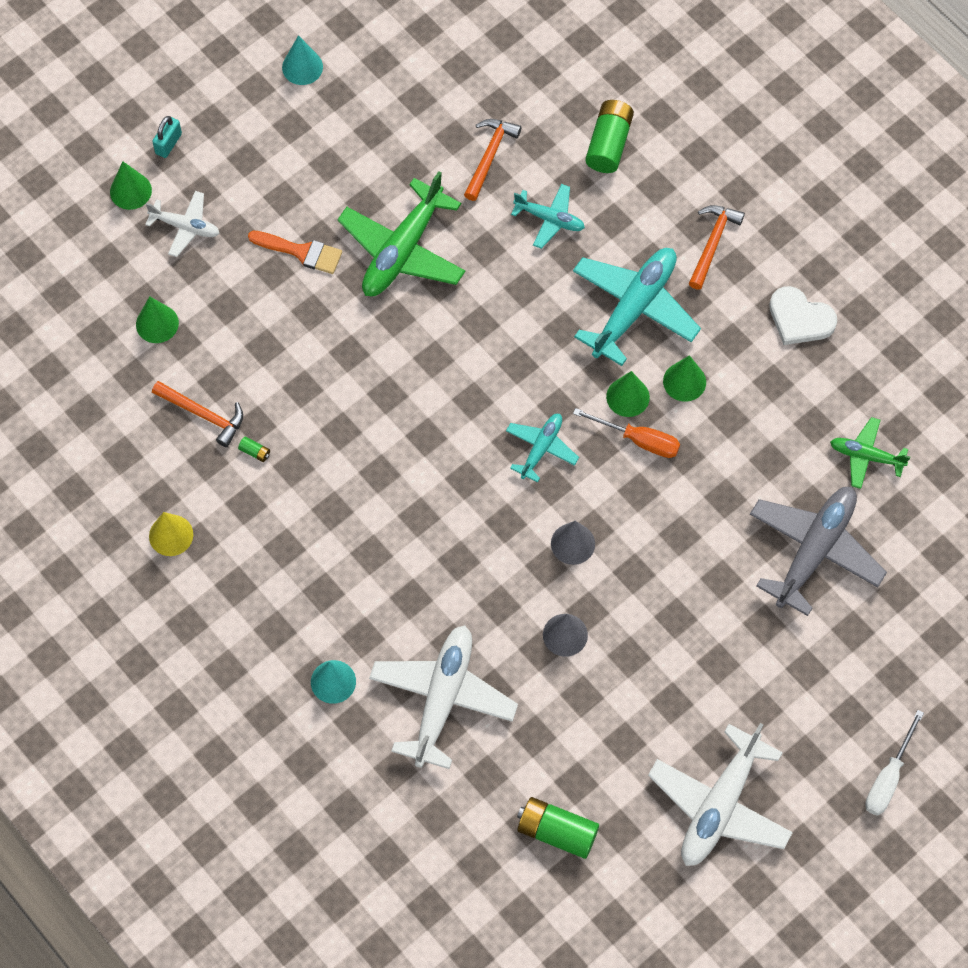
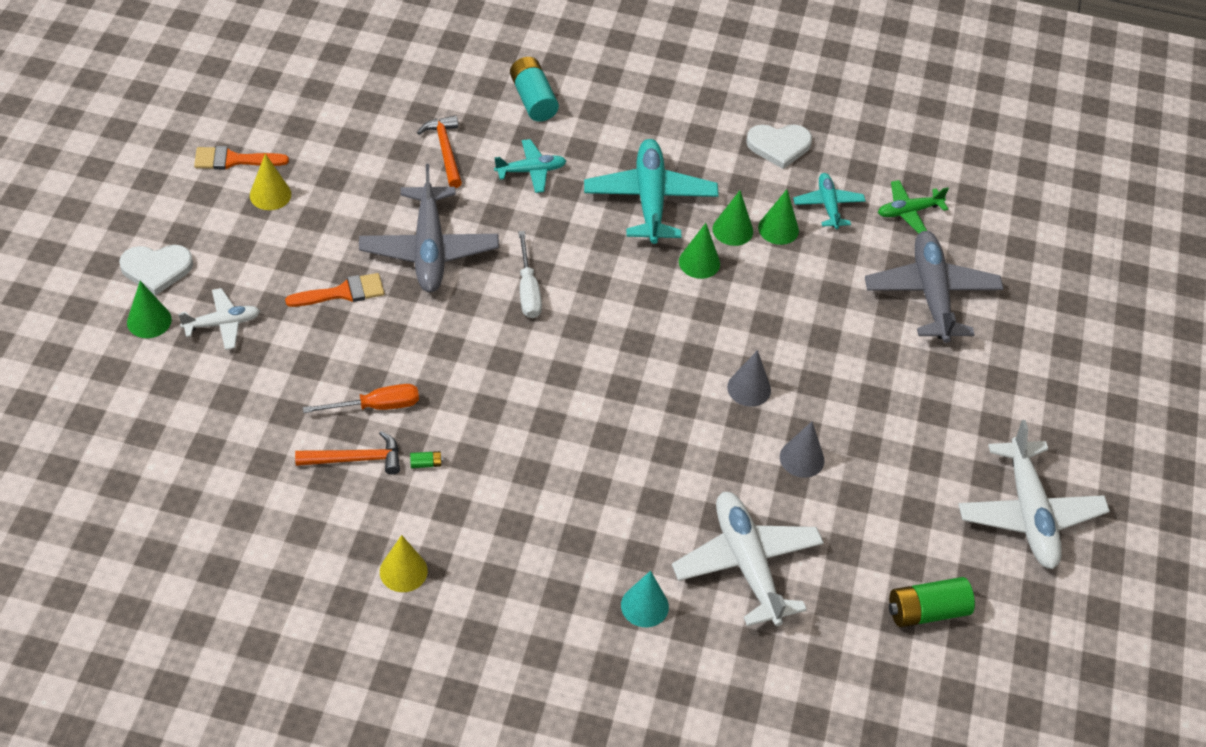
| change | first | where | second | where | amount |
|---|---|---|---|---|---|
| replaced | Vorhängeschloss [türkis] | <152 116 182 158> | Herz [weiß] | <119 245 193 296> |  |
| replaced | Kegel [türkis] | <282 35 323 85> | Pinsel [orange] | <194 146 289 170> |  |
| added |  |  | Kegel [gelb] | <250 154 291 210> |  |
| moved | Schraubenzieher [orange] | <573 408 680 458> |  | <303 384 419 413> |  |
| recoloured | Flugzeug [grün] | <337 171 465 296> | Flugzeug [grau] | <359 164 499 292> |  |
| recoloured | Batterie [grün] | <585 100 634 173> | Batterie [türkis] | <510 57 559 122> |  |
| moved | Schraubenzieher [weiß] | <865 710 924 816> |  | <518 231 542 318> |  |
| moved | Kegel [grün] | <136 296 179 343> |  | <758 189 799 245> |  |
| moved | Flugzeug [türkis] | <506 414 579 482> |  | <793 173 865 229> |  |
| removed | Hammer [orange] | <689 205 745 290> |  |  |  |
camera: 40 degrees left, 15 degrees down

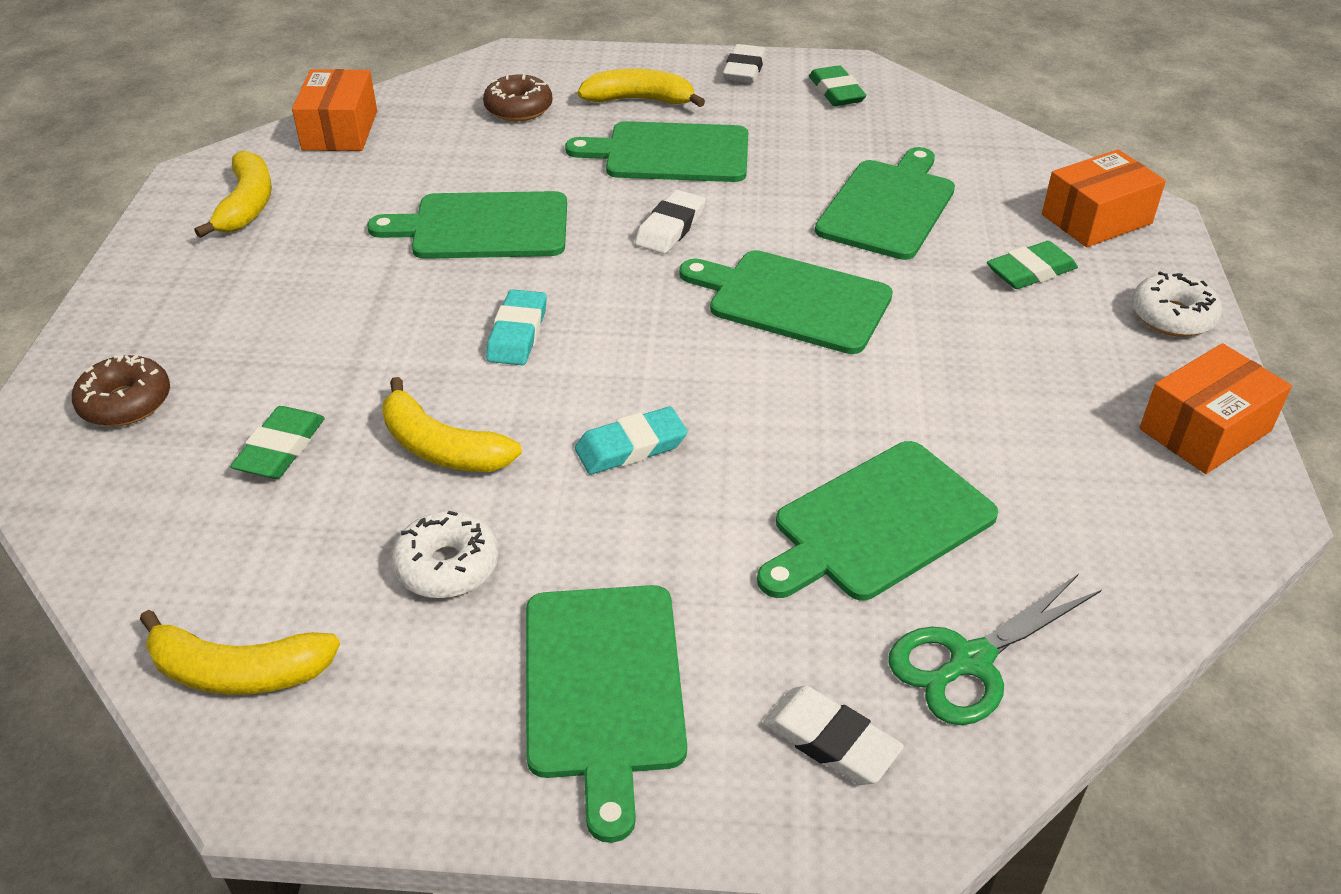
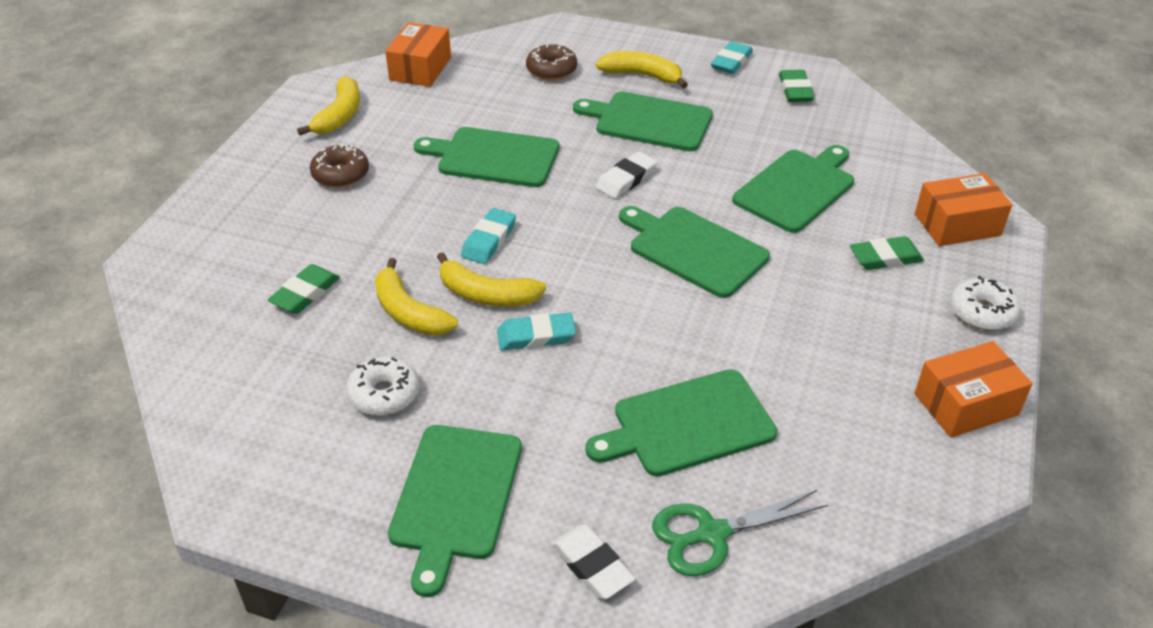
| change | first | where | second | where | amount |
|---|---|---|---|---|---|
| moved | Donut [braun] | <72 355 170 426> |  | <310 144 369 188> |  |
| moved | Banane [gelb] | <140 610 340 695> |  | <437 252 546 307> |  |
| recoloured | Radiergummi [weiß] | <723 44 766 83> | Radiergummi [türkis] | <711 41 753 74> |  |
camera: 15 degrees right, 0 degrees up

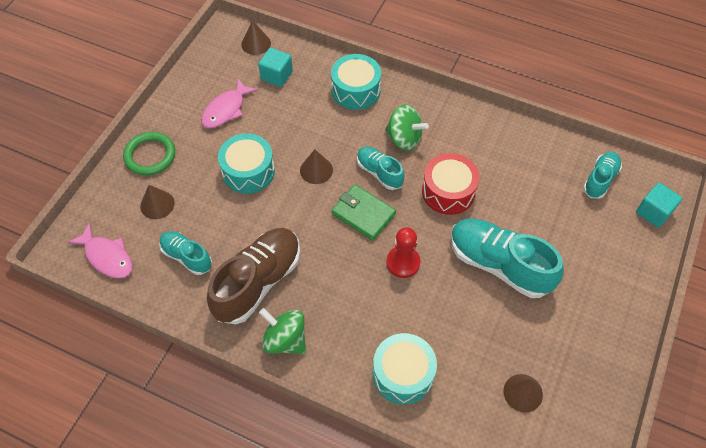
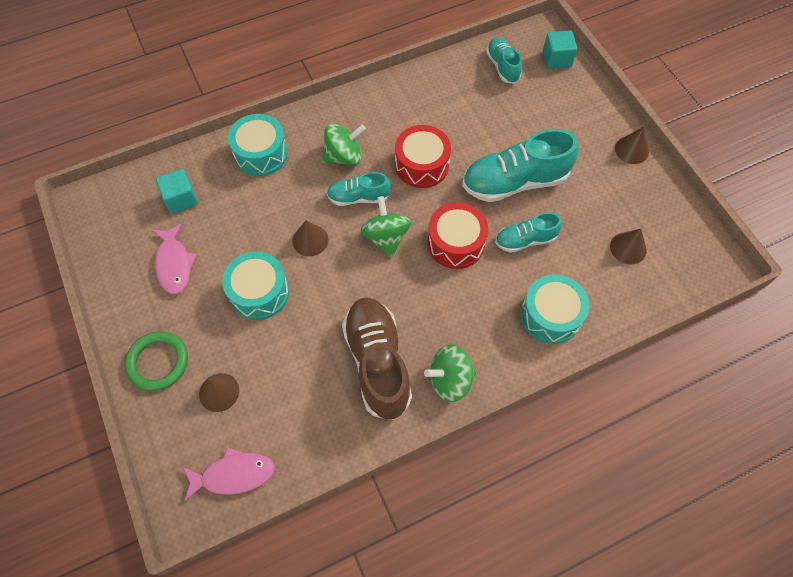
| change | first | where | second | where | amount |
|---|---|---|---|---|---|
| replaced | Geldbörse [grün] | <332 184 396 241> | Kreisel [grün] | <360 196 411 258> |  |
| replaced | Bauer [rot] | <386 227 420 278> | Trommel [rot] | <427 202 488 269> |  |
| moved | Schuh [türkis] | <159 231 212 275> |  | <495 212 562 253> |  |
| moved | Kegel [braun] | <241 20 271 55> |  | <615 127 649 164> |  |
camera: 50 degrees left, 5 degrees up

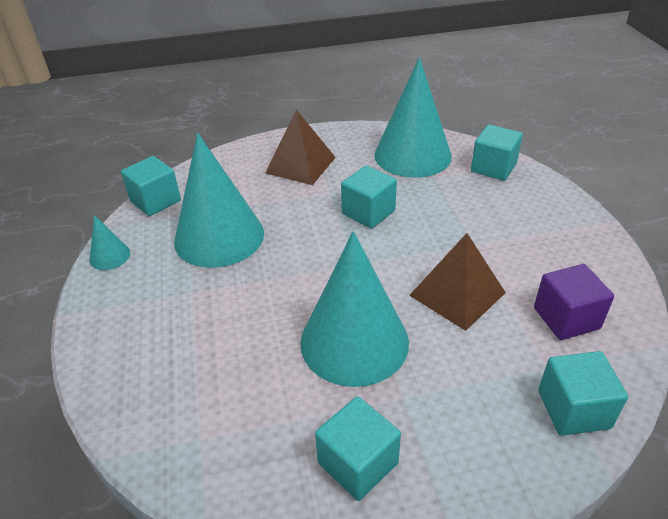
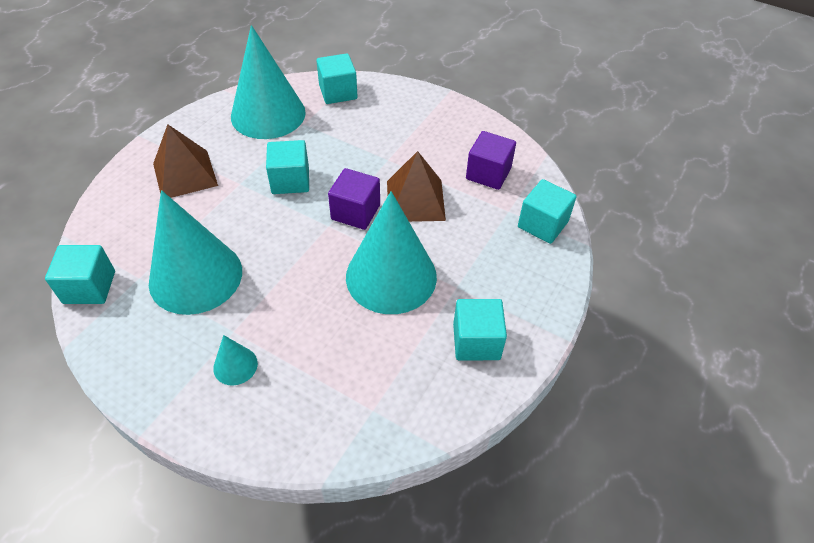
| change | first | where | second | where | amount |
|---|---|---|---|---|---|
| moved | Kegel [türkis] | <90 215 130 270> |  | <213 335 258 386> |  |
| added |  |  | Kubus [lila] | <328 168 380 230> |  |
camera: 50 degrees left, 10 degrees up

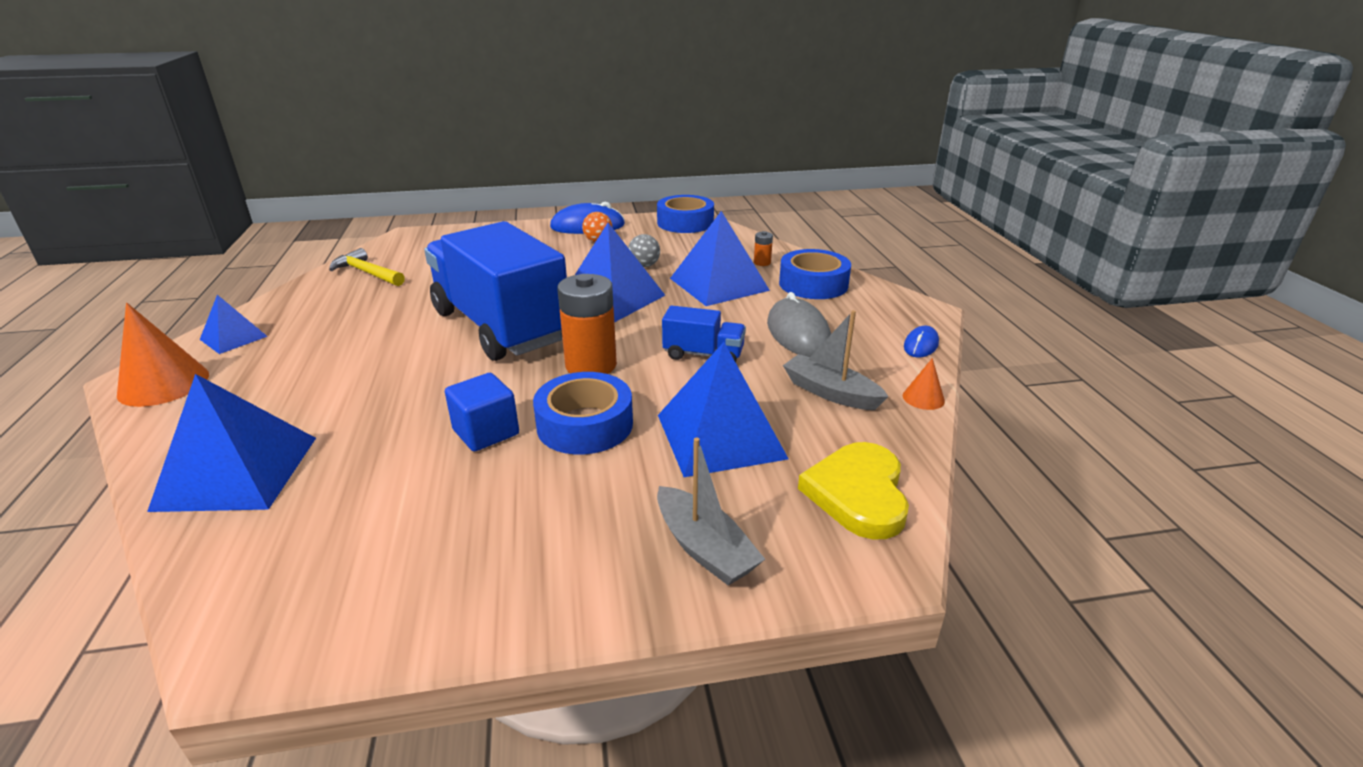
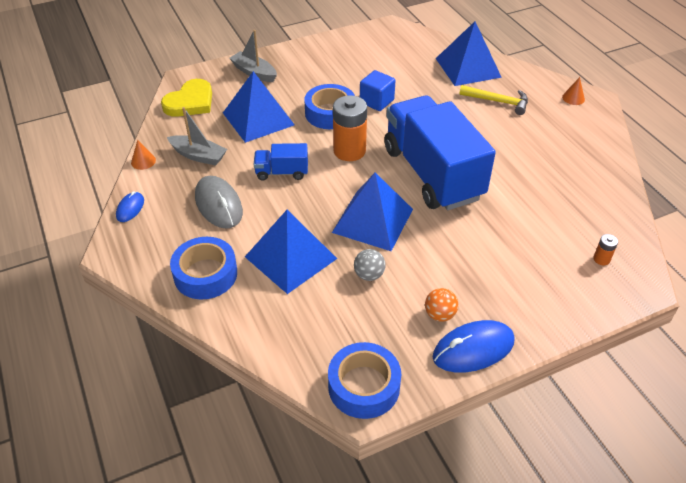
| change | first | where | second | where | amount |
|---|---|---|---|---|---|
| turned | Herz [gelb] | <798 442 909 540> |  | <161 79 212 117> | 45 degrees clockwise |
| turned | Lastwagen [blau] | <424 221 567 361> |  | <384 95 496 210> | 150 degrees counterclockwise |
| moved | Hammer [gelb] | <329 248 405 286> |  | <459 85 528 115> |  |
| resized | Kegel [orange] | <117 303 209 407> |  | <562 77 585 105> | x0.50 |
| moved | Batterie [orange] | <754 231 773 266> |  | <593 234 618 265> |  |
| removed | Pyramide [blau] | <200 295 268 354> |  |  |  |
camera: 165 degrees right, 15 degrees up

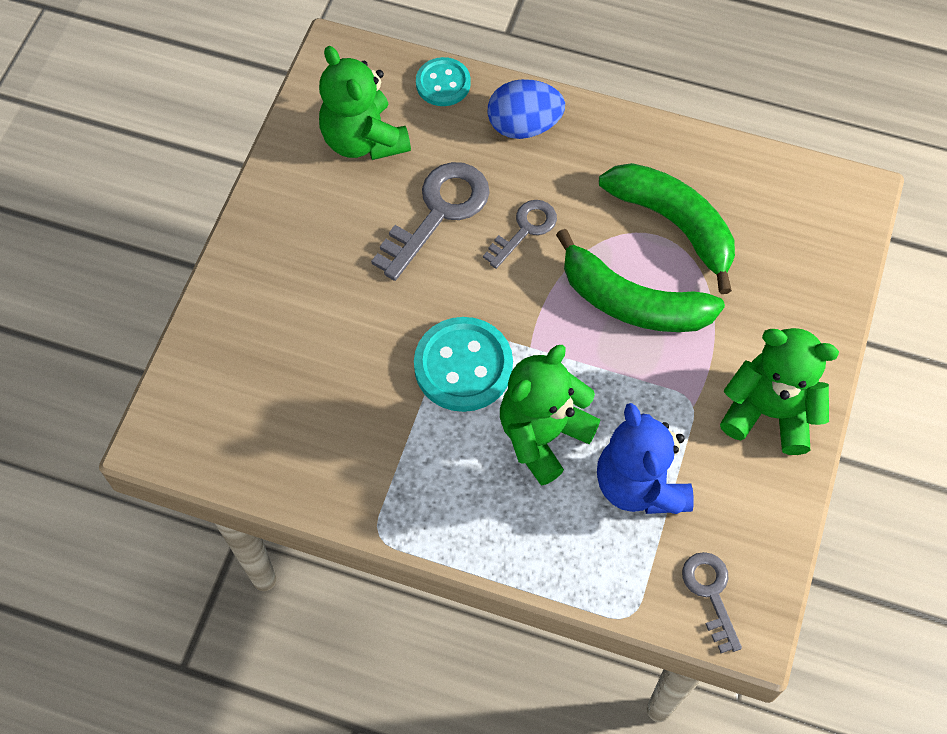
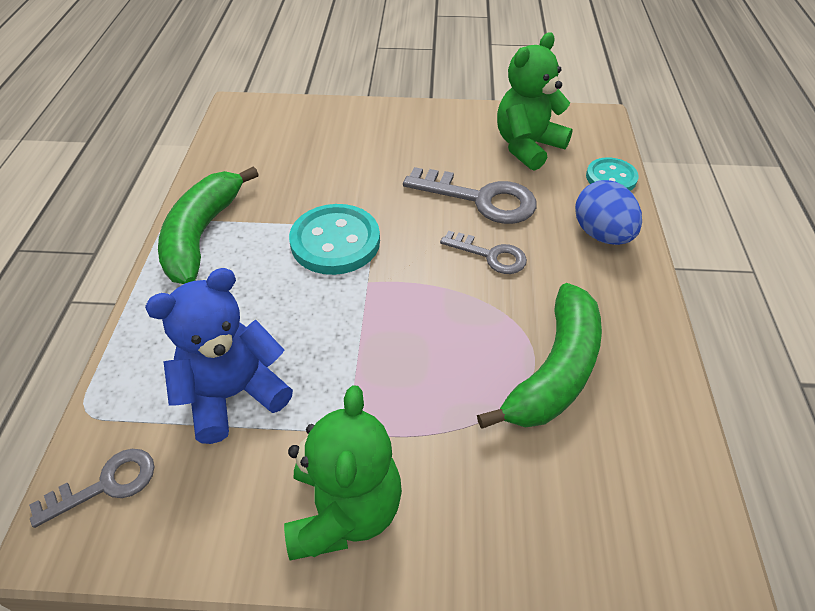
| change | first | where | second | where | amount |
|---|---|---|---|---|---|
| moved | Banane [grün] | <556 229 725 332> |  | <158 166 259 284> |  |
| removed | Teddybär [grün] | <500 345 600 485> |  |  |  |
camera: 75 degrees right, 15 degrees down

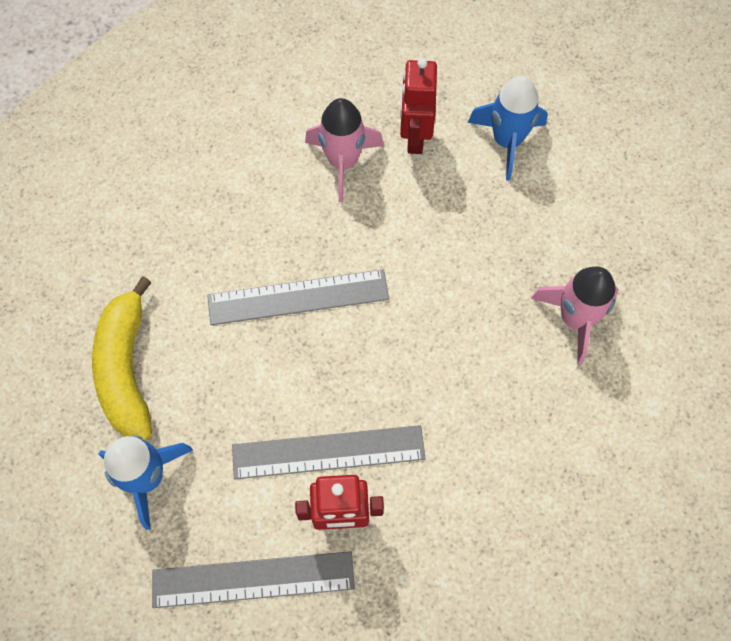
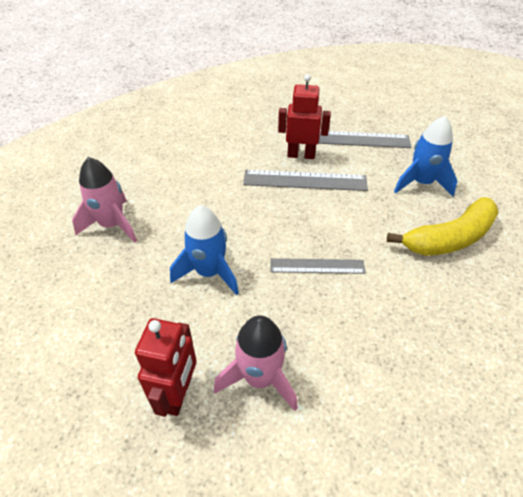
| change | first | where | second | where | amount |
|---|---|---|---|---|---|
| moved | Rakete [blau] | <468 76 548 180> |  | <170 205 239 295> |  |
| resized | Lineal [grau] | <207 269 389 325> |  | <270 258 366 274> | x0.64 |
| turned | Banane [gelb] | <92 277 152 441> |  | <387 197 499 256> | 60 degrees clockwise |
camera: 170 degrees left, 20 degrees down

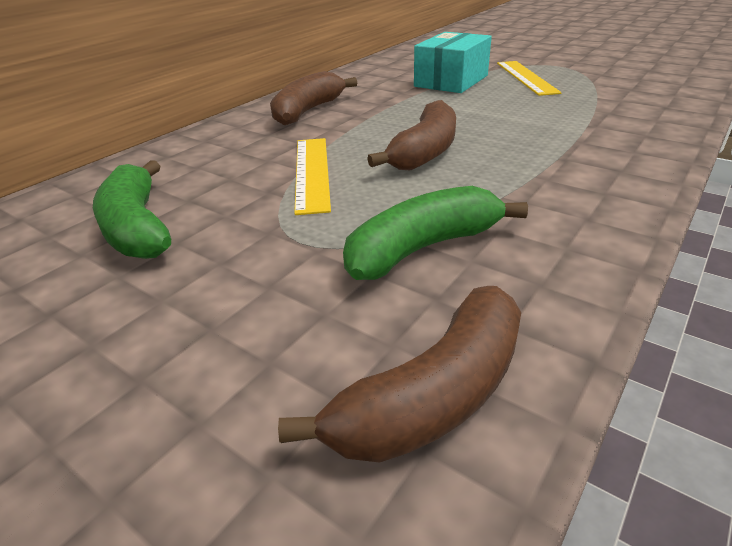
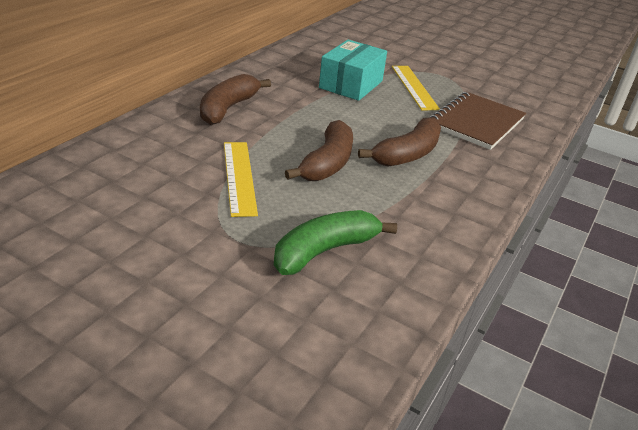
| change | first | where | second | where | amount |
|---|---|---|---|---|---|
| moved | Banane [braun] | <278 286 521 462> |  | <358 117 441 167> |  |
| added |  |  | Notizbuch [braun] | <430 92 526 150> |  |
| removed | Banane [grün] | <93 160 171 259> |  |  |  |
camera: 10 degrees left, 0 degrees up

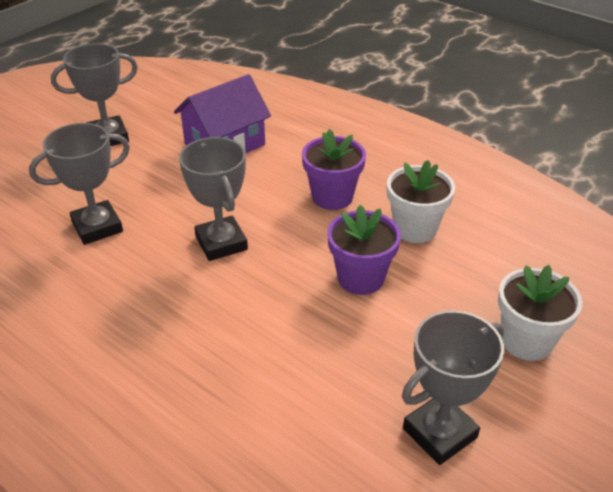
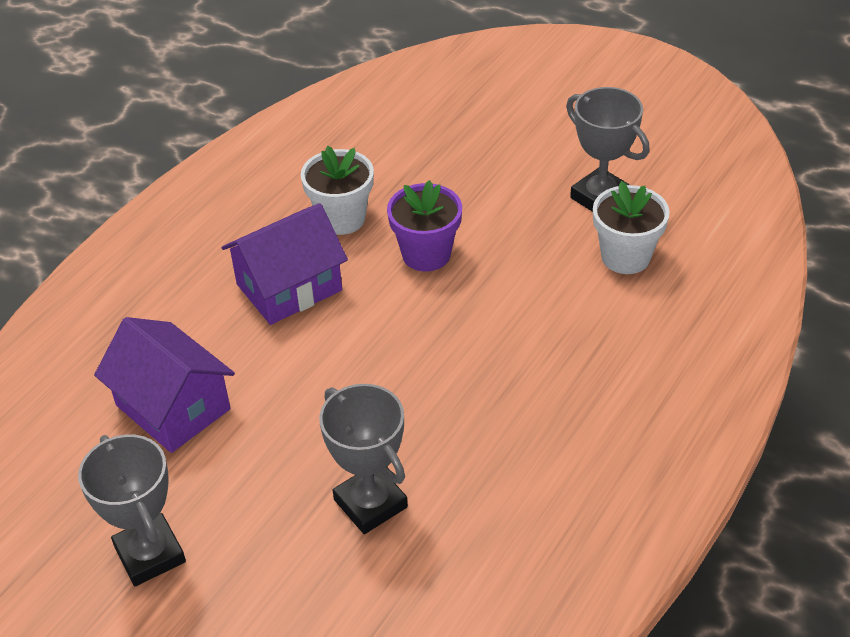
| change | first | where | second | where | amount |
|---|---|---|---|---|---|
| replaced | Blumentopf [lila] | <302 129 366 210> | Haus [lila] | <222 203 348 325> |  |
| moved | Blumentopf [weiß] | <498 265 582 361> |  | <593 181 670 274> |  |
| removed | Pokal [grau] | <179 137 248 261> |  |  |  |
camera: 95 degrees left, 5 degrees up

